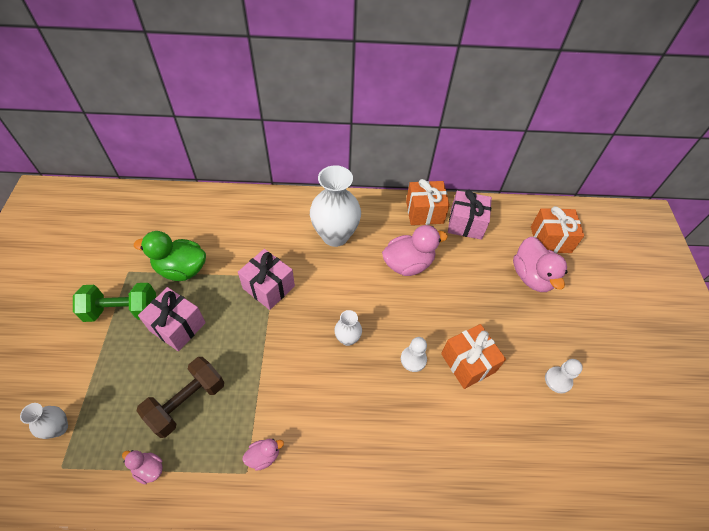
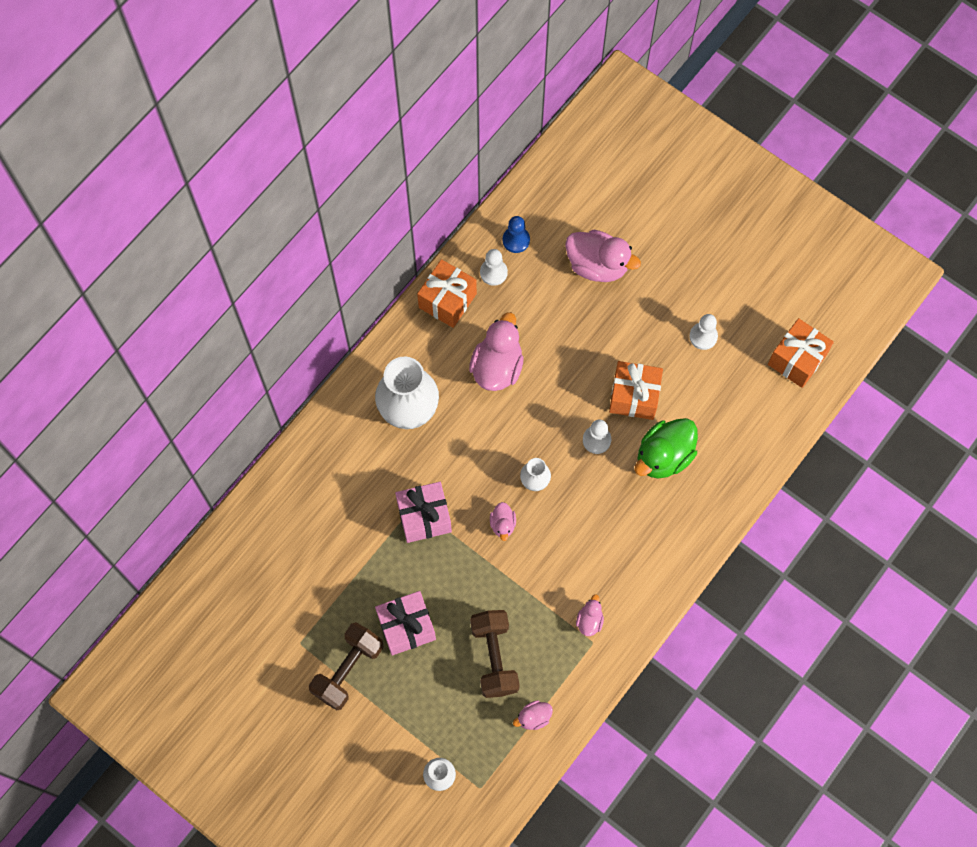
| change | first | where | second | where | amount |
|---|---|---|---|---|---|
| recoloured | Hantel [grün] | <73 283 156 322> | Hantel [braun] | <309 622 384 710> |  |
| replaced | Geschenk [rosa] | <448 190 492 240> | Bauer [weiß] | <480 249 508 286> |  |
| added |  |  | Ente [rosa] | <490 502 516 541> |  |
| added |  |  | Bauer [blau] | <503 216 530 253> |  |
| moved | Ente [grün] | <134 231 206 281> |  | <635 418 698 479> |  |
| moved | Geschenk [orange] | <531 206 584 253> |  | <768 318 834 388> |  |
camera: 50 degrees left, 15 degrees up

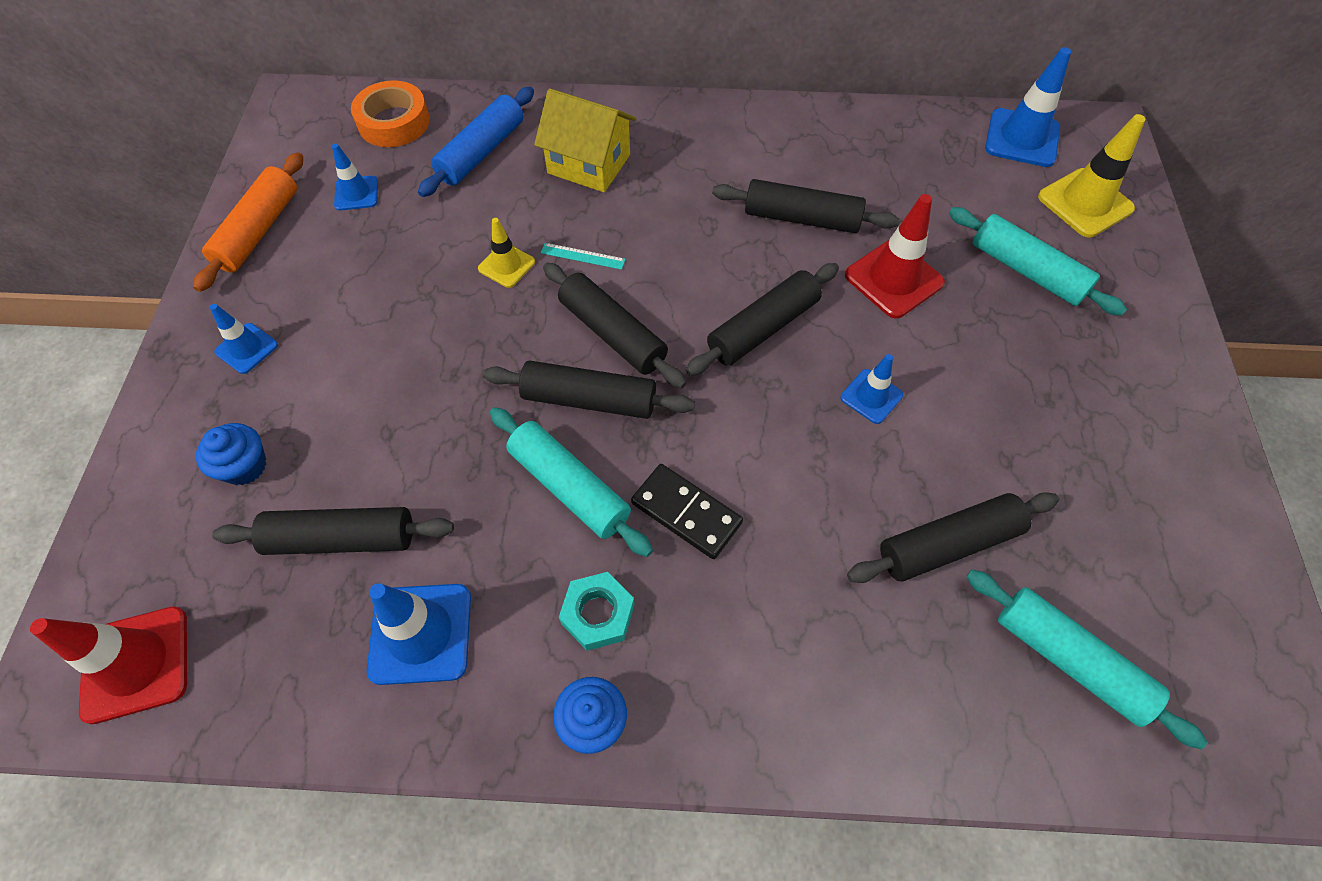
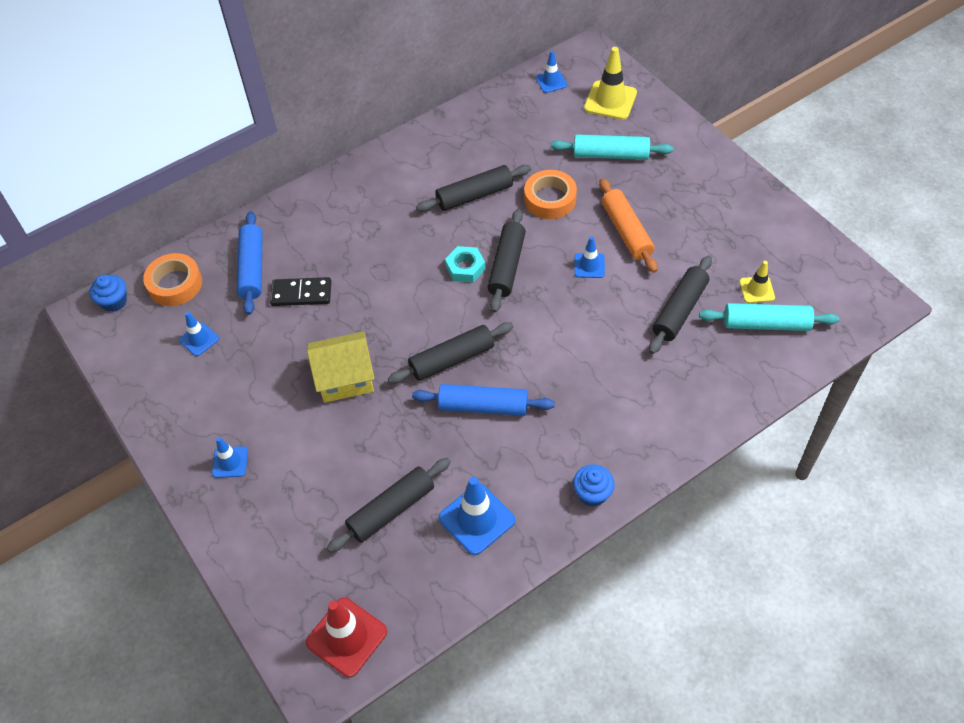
| change | first | where | second | where | amount |
|---|---|---|---|---|---|
| moved | Muffin [blau] | <196 423 266 485> |  | <90 275 127 312> |  |
| moved | Dominostein [schwarz] | <631 464 743 559> |  | <270 277 331 306> |  |
| moved | Haus [gelb] | <534 88 636 192> |  | <307 331 375 403> |  |
| recoloured | Nudelholz [türkis] | <490 407 653 557> | Nudelholz [blau] | <412 384 555 416> |  |
| moved | Sechskantmutter [türkis] | <559 572 635 651> |  | <445 246 486 283> |  |
| replaced | Leitkegel [rot] | <845 194 945 318> | Klebeband [orange] | <524 170 577 219> |  |
| resized | Leitkegel [blau] | <985 47 1071 167> |  | <535 51 567 93> | x0.59 |
| moved | Nudelholz [orange] | <193 152 303 292> |  | <599 178 658 273> |  |
| moved | Leitkegel [gelb] | <478 218 535 288> |  | <739 261 775 303> |  |
| removed | Lineal [türkis] | <541 243 626 270> |  |  |  |
| removed | Nudelholz [schwarz] | <543 262 687 388> |  |  |  |
camera: 35 degrees left, 5 degrees down

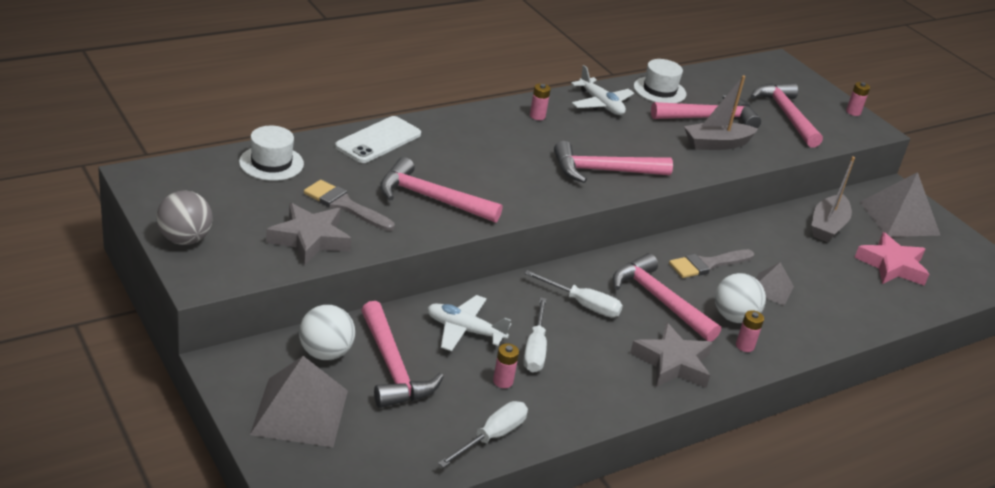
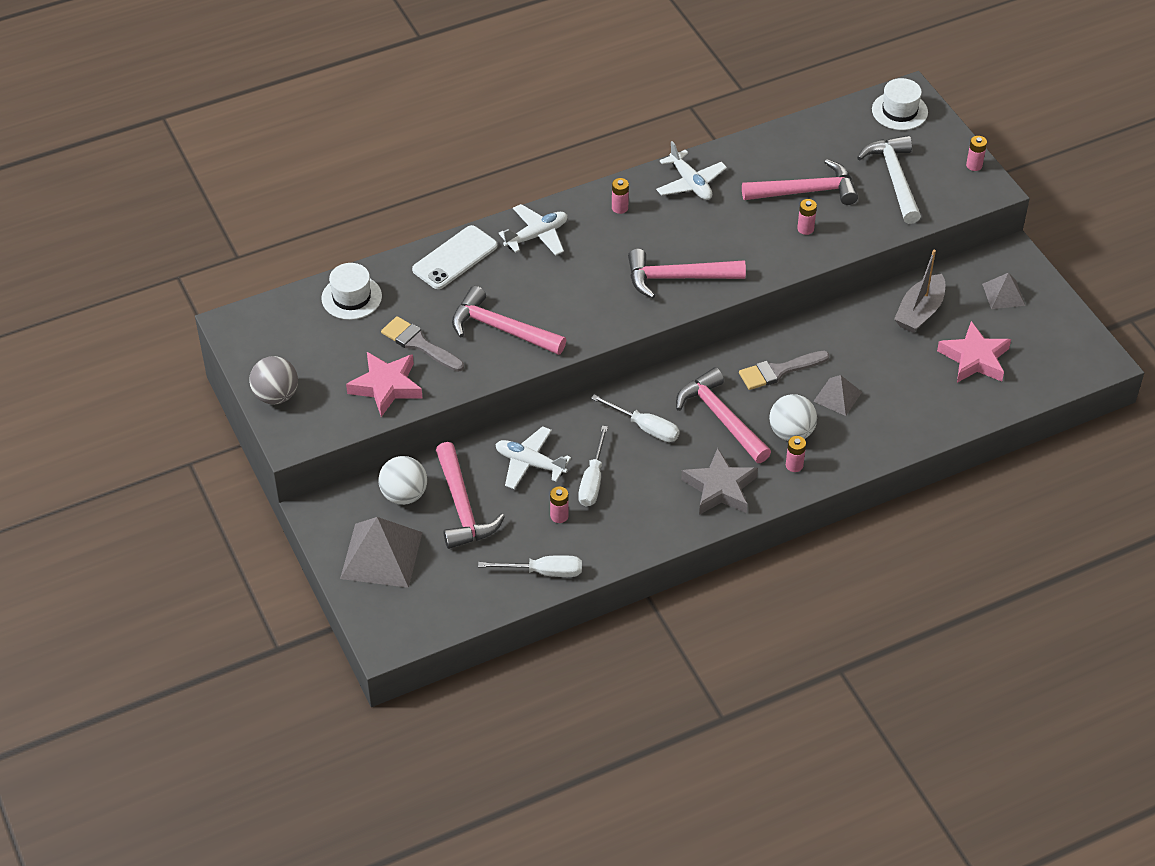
| change | first | where | second | where | amount |
|---|---|---|---|---|---|
| recoloured | Stern [grau] | <266 203 352 265> | Stern [rosa] | <346 352 423 417> |  |
| turned | Schraubenzieher [weiß] | <438 401 528 468> |  | <478 555 582 577> | 45 degrees clockwise |
| added |  |  | Flugzeug [weiß] | <498 204 567 256> |  |
| replaced | Boot [grau] | <684 76 758 150> | Batterie [rosa] | <797 199 817 235> |  |
| recoloured | Hammer [rosa] | <751 83 823 148> | Hammer [weiß] | <857 135 921 224> |  |
| moved | Hut [weiß] | <634 59 686 103> |  | <872 78 928 130> |  |
| resized | Pyramide [grau] | <860 172 941 237> |  | <982 273 1025 309> | x0.56 |
camera: 10 degrees right, 15 degrees up

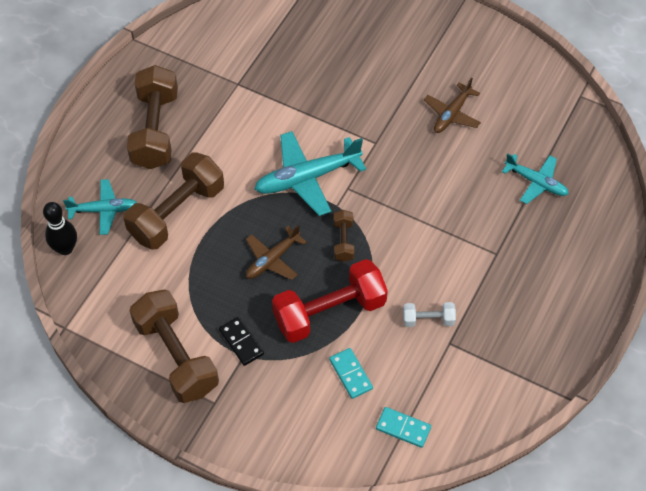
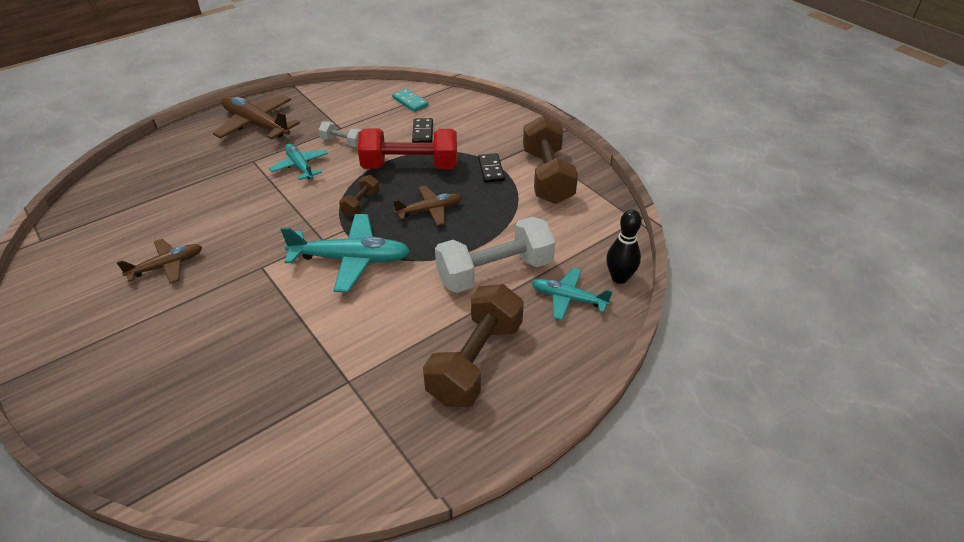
| change | first | where | second | where | amount |
|---|---|---|---|---|---|
| added |  |  | Flugzeug [braun] | <213 95 300 139> |  |
| moved | Flugzeug [türkis] | <502 153 569 204> |  | <269 143 328 180> |  |
| recoloured | Dominostein [türkis] | <329 348 373 399> | Dominostein [schwarz] | <412 118 433 143> |  |
| recoloured | Hantel [braun] | <123 153 224 249> | Hantel [weiß] | <435 217 555 293> |  |
camera: 155 degrees left, 15 degrees down

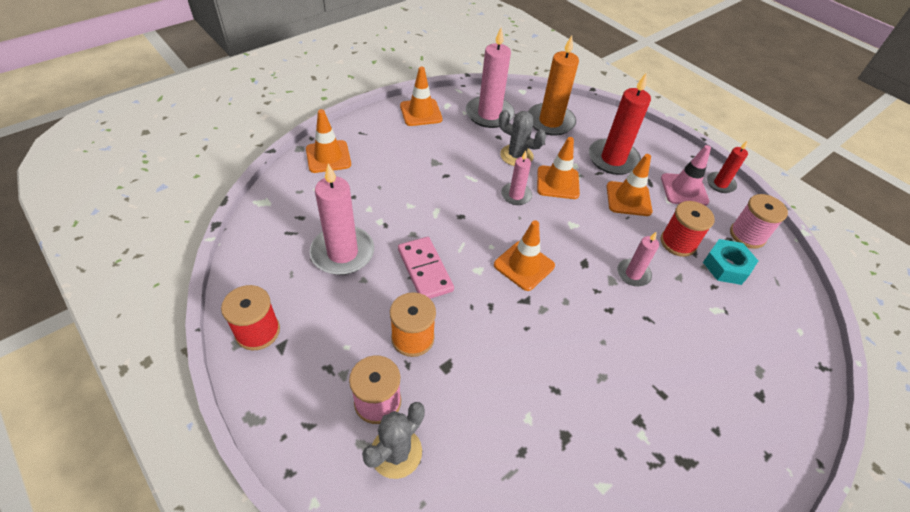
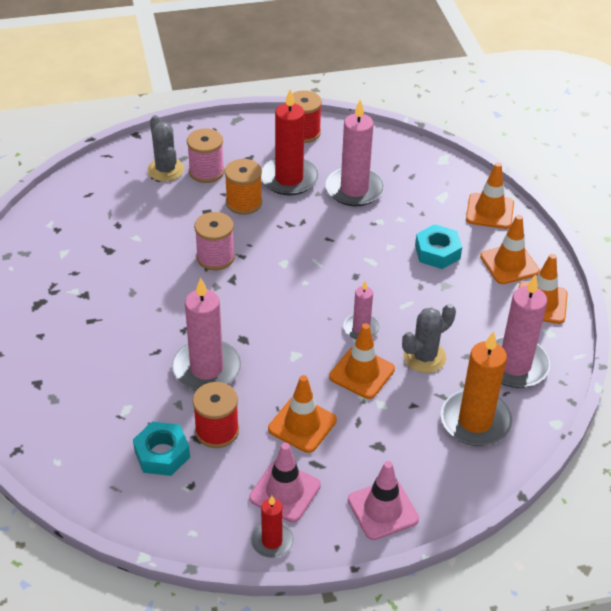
| change | first | where | second | where | amount |
|---|---|---|---|---|---|
| resized | Kerze [rosa] | <617 231 659 286> |  | <172 278 241 391> | x1.81 |
| moved | Garnrolle [rosa] | <730 194 788 249> |  | <194 212 235 270> |  |
| moved | Kerze [rot] | <589 72 651 175> |  | <261 89 319 196> |  |
| added |  |  | Leitkegel [rosa] | <348 461 419 540> |  |
| added |  |  | Sechskantmutter [türkis] | <415 224 462 269> |  |
| moved | Leitkegel [orange] | <494 220 555 291> |  | <480 215 540 284> |  |
| removed | Dominostein [rosa] | <398 237 454 299> |  |  |  |
camera: 120 degrees right, 5 degrees down

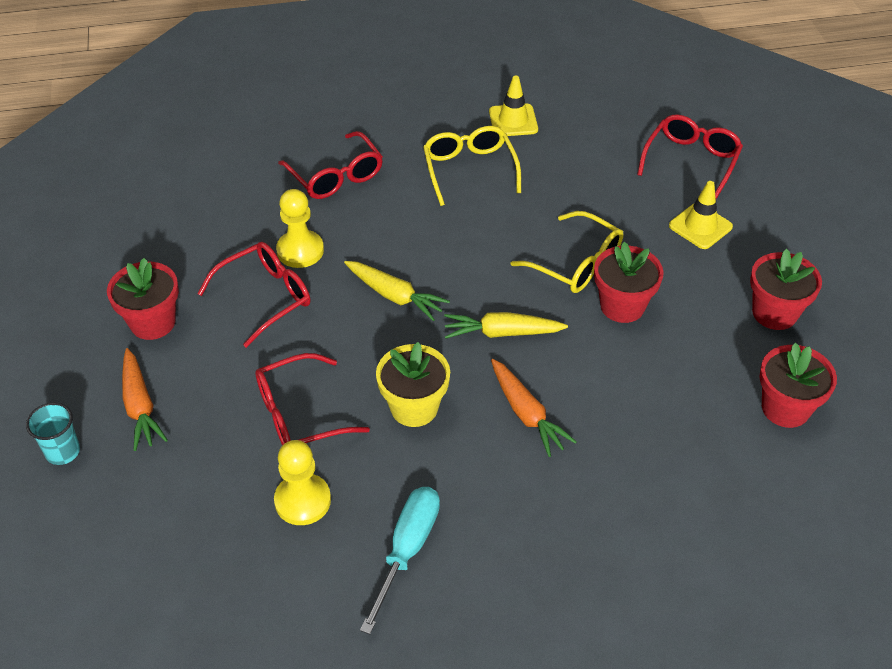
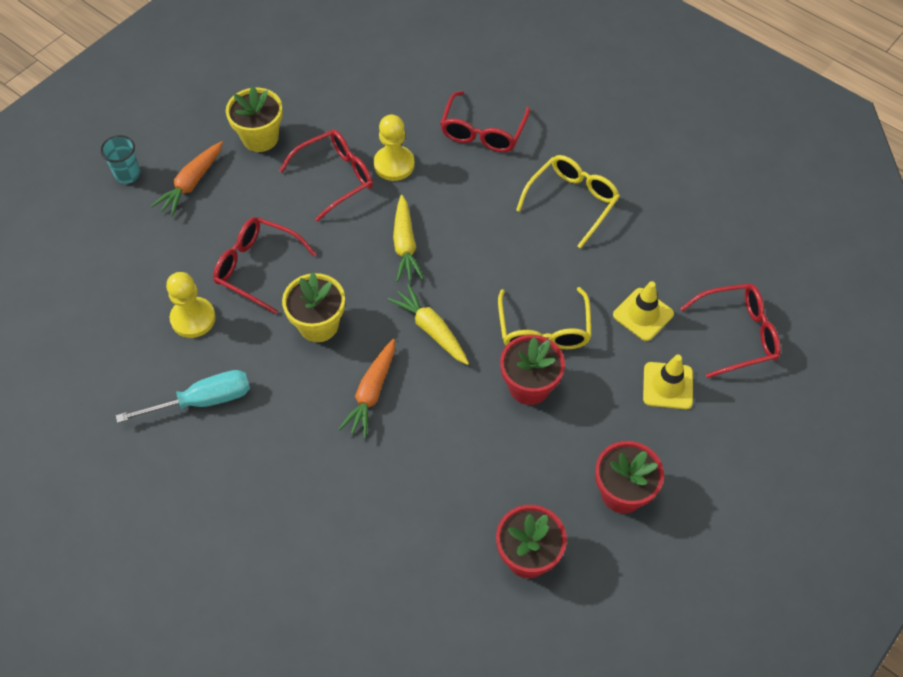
| change | first | where | second | where | amount |
|---|---|---|---|---|---|
| recoloured | Blumentopf [rot] | <107 258 179 340> | Blumentopf [gelb] | <226 86 283 152> |  |
| turned | Brille [rot] | <198 242 310 348> |  | <279 130 373 222> | 45 degrees counterclockwise |
| moved | Leitkegel [gelb] | <489 75 538 136> |  | <613 281 674 341> |  |
camera: 50 degrees right, 10 degrees up

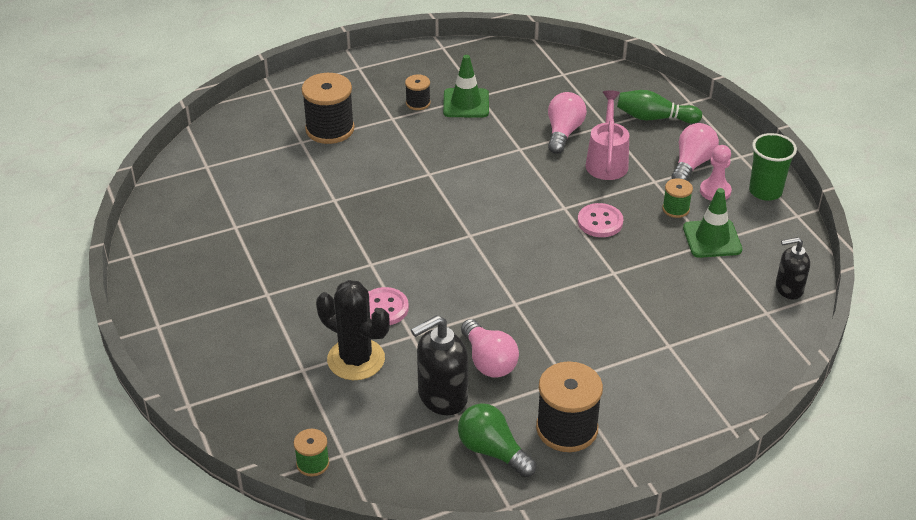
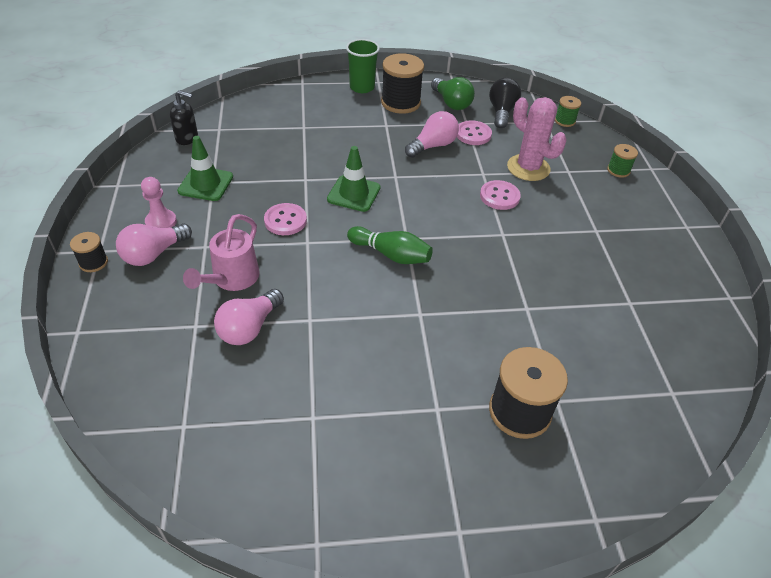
| change | first | where | second | where | amount |
|---|---|---|---|---|---|
| moved | Garnrolle [schwarz] | <405 75 430 110> |  | <70 232 108 272> |  |
| moved | Leitkegel [grün] | <443 55 489 117> |  | <327 146 380 212> |  |
| moved | Becher [grün] | <749 133 797 201> |  | <346 39 380 93> |  |
| moved | Bowlingkegel [grün] | <617 90 702 123> |  | <347 226 433 264> |  |
| turned | Glühbirne [rosa] | <461 319 519 378> |  | <405 111 459 158> | 60 degrees clockwise |
| replaced | Seifenspender [schwarz] | <411 315 468 415> | Knopf [rosa] | <457 120 492 145> |  |
| added |  |  | Glühbirne [schwarz] | <489 78 521 128> |  |
| recoloured | Kaktus [schwarz] | <316 280 390 380> | Kaktus [rosa] | <507 97 567 181> |  |
| moved | Garnrolle [grün] | <662 178 693 218> |  | <607 144 638 178> |  |
camera: 165 degrees left, 5 degrees up

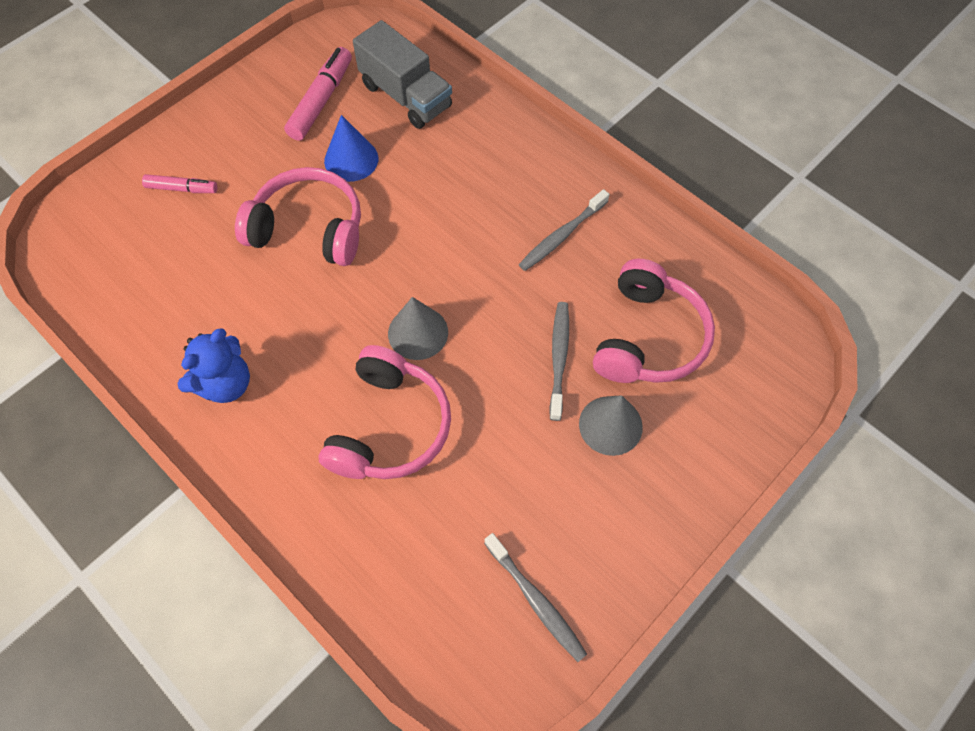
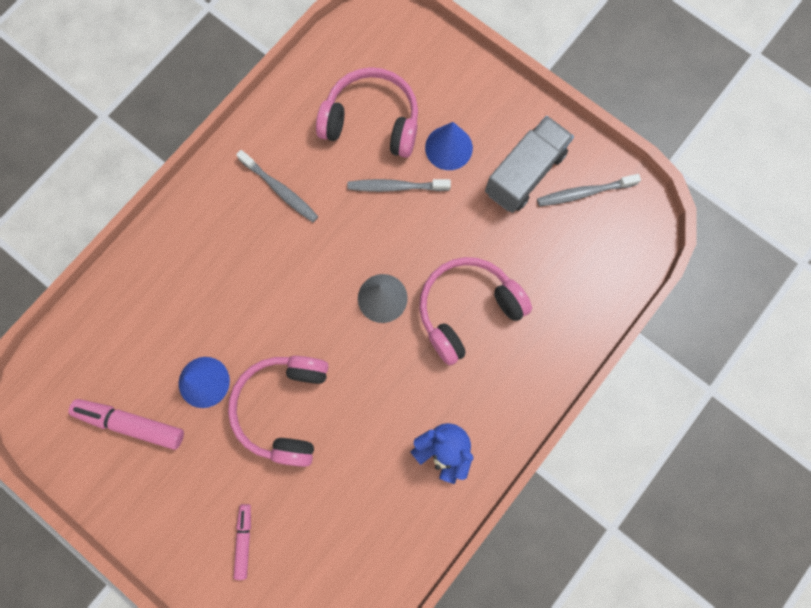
| change | first | where | second | where | amount |
|---|---|---|---|---|---|
| turned | Kopfhörer [rosa] | <319 345 451 479> |  | <419 257 532 365> | 45 degrees counterclockwise |
| recoloured | Kegel [grau] | <579 395 643 456> | Kegel [blau] | <425 122 473 170> |  |
| moved | Lastwagen [grau] | <353 20 452 129> |  | <485 116 574 213> |  |
| turned | Zahnbürste [grau] | <484 533 587 662> |  | <537 174 641 206> | 150 degrees counterclockwise |
camera: 95 degrees left, 15 degrees up

